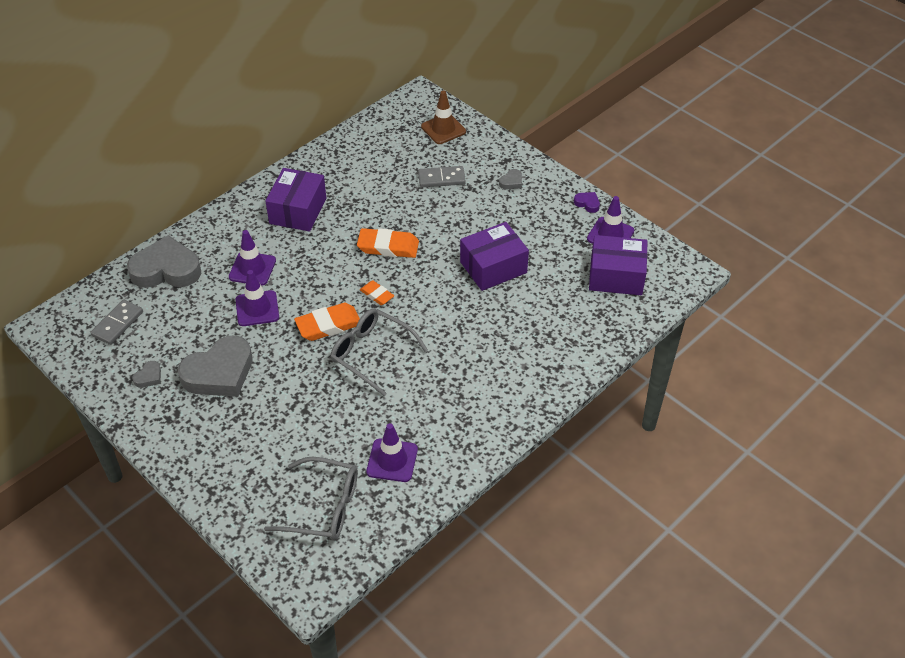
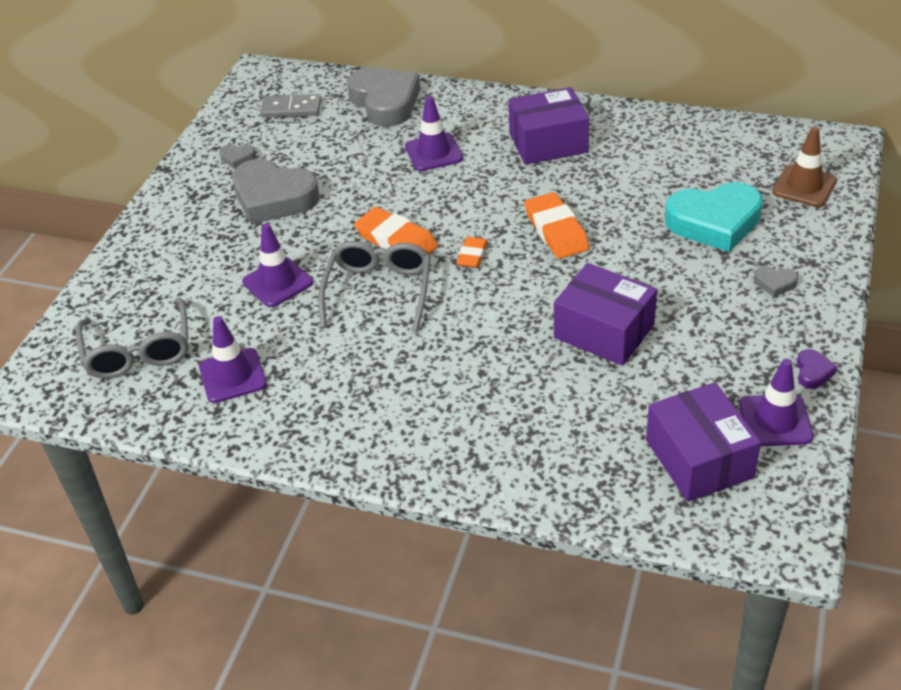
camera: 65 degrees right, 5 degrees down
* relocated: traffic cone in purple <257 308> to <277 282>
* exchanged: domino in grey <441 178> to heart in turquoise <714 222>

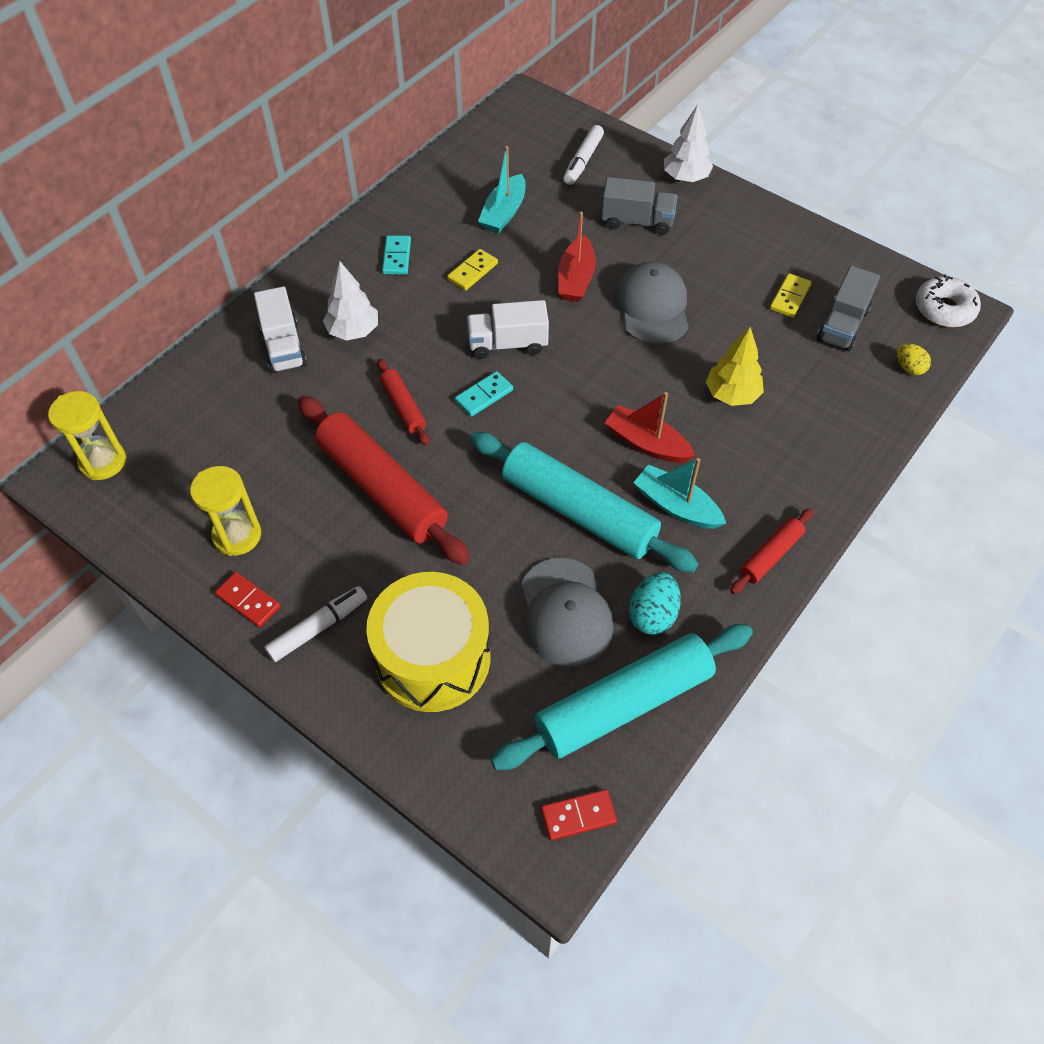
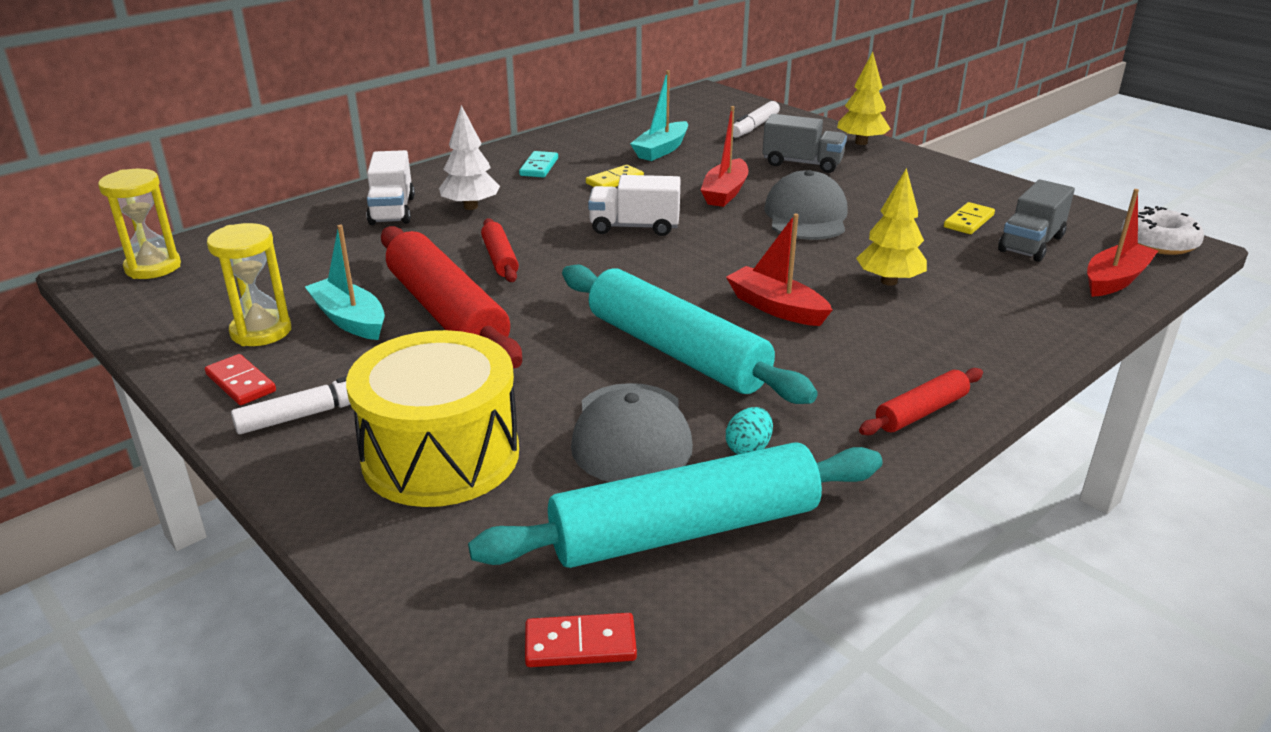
camera: 10 degrees right, 25 degrees down
* missing: domino in turquoise <484 395>
* relocated: boat in turquoise <676 506> to <350 320>
* exchanged: egg in yellow <909 368> to boat in red <1115 280>
* colour: tree in white <685 178> to tree in yellow <861 142>
* size: egg in turquoise <652 615> = <748 448> x0.65

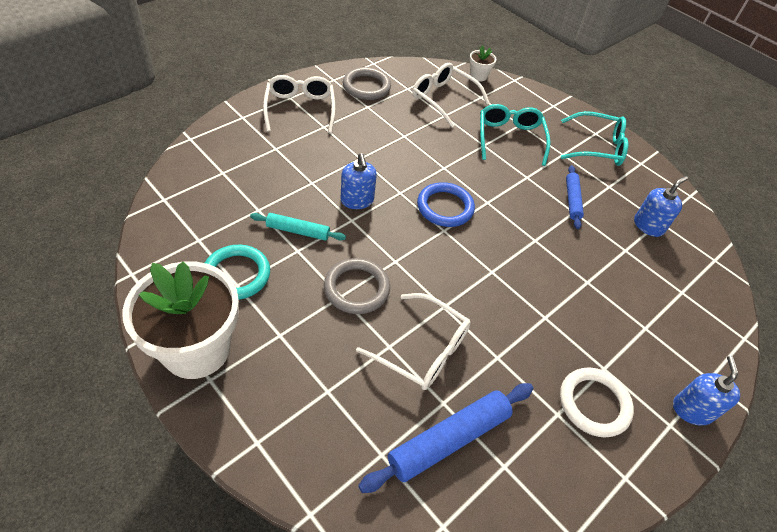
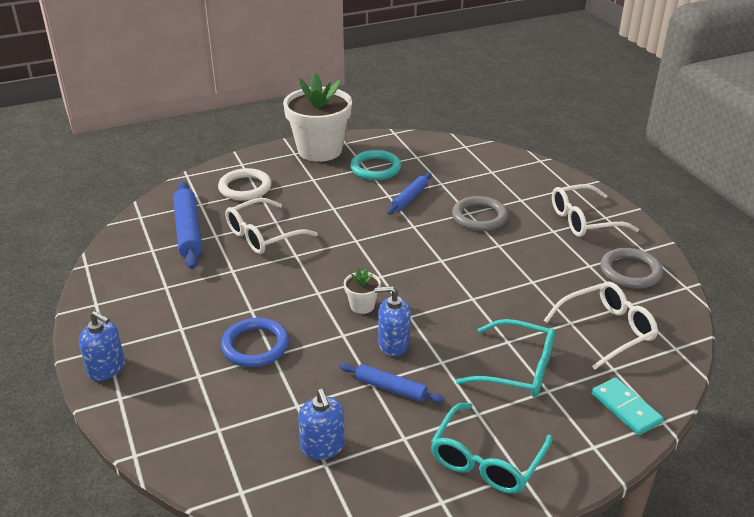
camera: 115 degrees right, 15 degrees down
* appeared: domino in turquoise <626 408>
* relocated: ring in grey <356 288> to <479 217>
* relocated: soap dispenser in blue <357 200> to <393 344>
* relocated: ring in blue <445 207> to <255 346>
* relocated: flower pot in white <478 76> to <362 306>
* relocated: ring in white <594 404> to <245 188>
* colour: rolling pin in turquoise <298 231> to rolling pin in blue <409 198>
* spun: glasses in white <300 109> = <584 220> 150 degrees clockwise

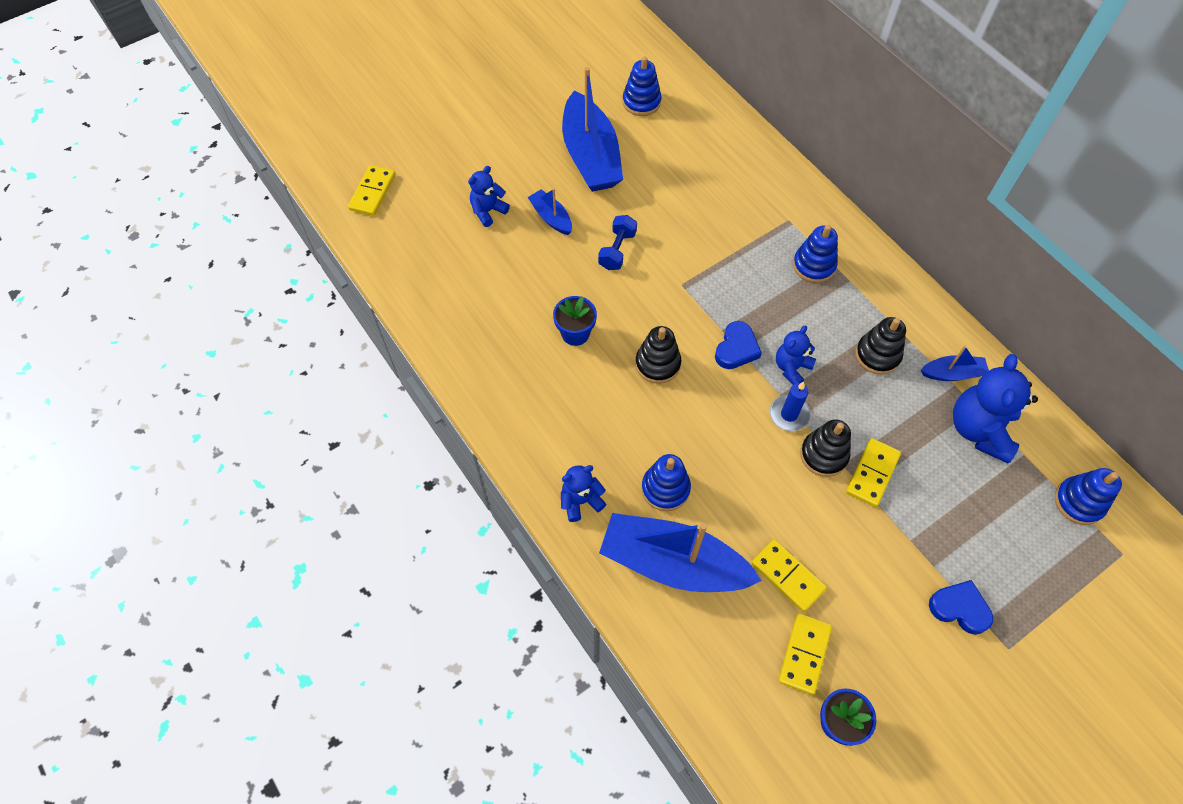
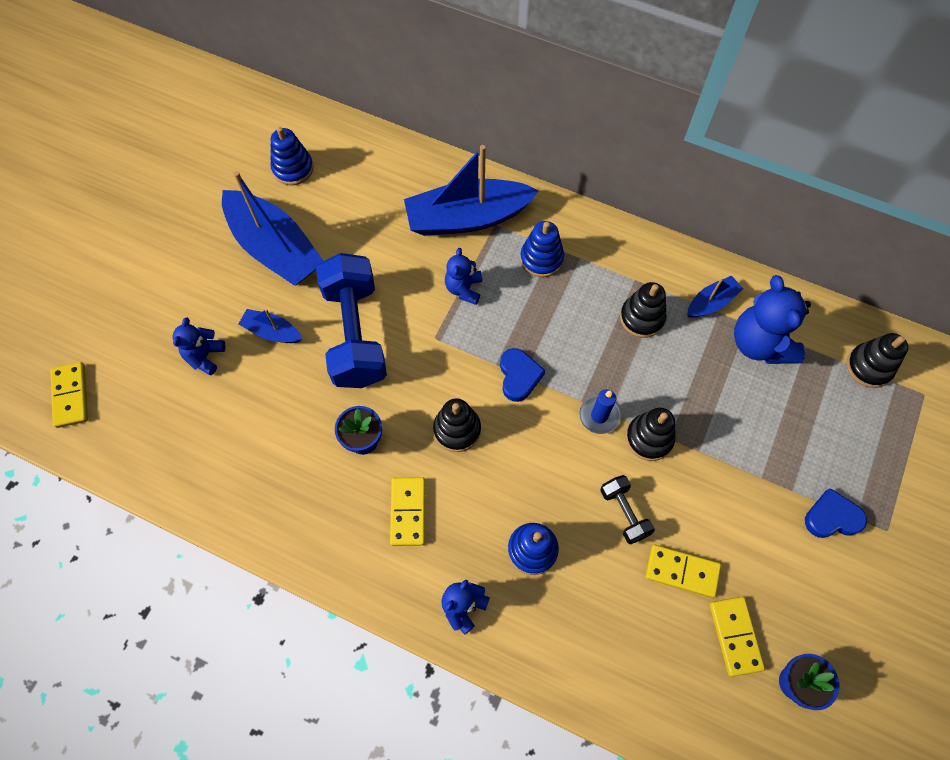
camera: 30 degrees left, 5 degrees up
* appeared: dumbbell in black <624 512>
* relocated: boat in blue <673 563> to <467 218>
* relocated: teddy bear in blue <791 368> to <464 289>
* relocated: domino in yellow <872 473> to <408 512>
* colour: stacking toy in blue <1079 502> to stacking toy in black <869 367>
* size: dumbbell in blue <617 250> = <355 334> x2.13

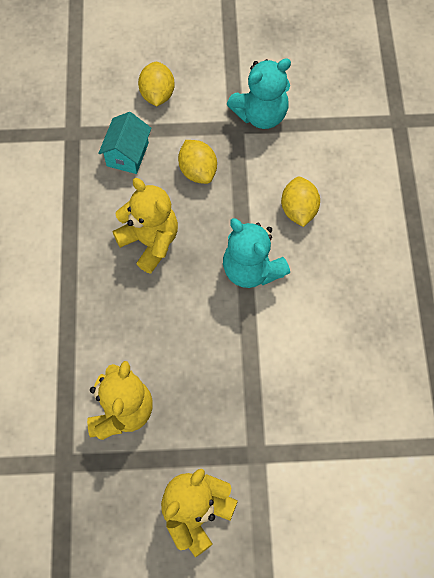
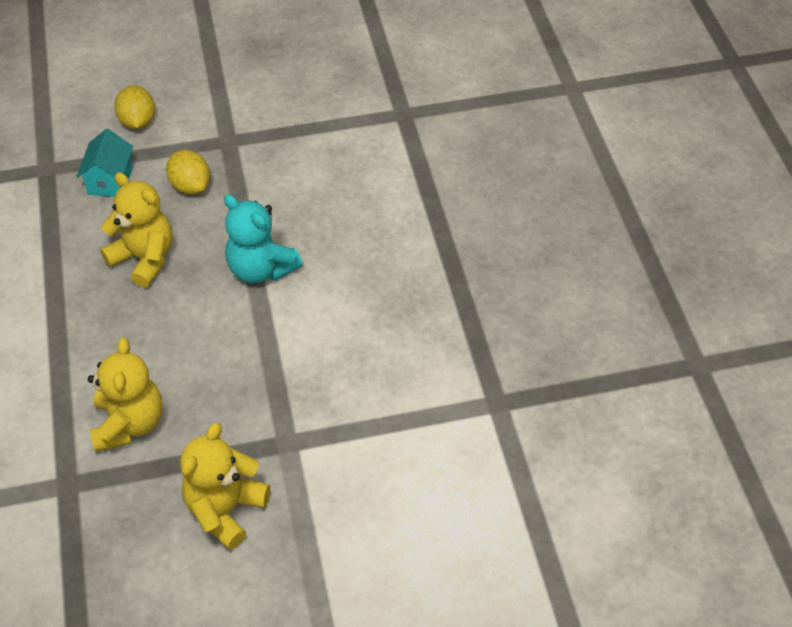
camera: 10 degrees left, 15 degrees down
* missing: teddy bear in turquoise <260 114>
* missing: lemon in yellow <298 210>

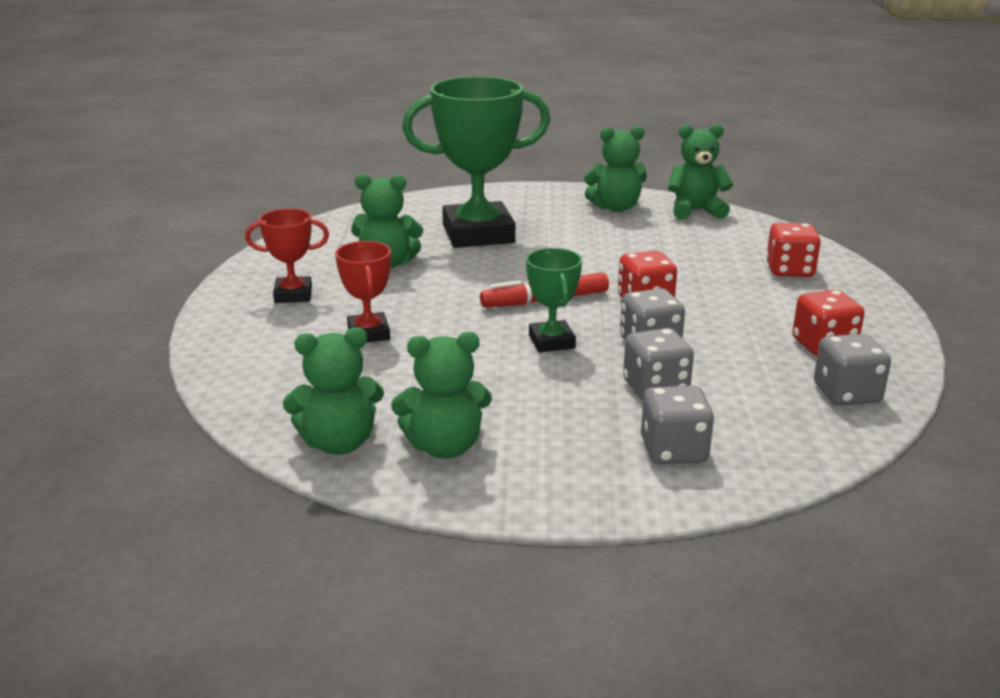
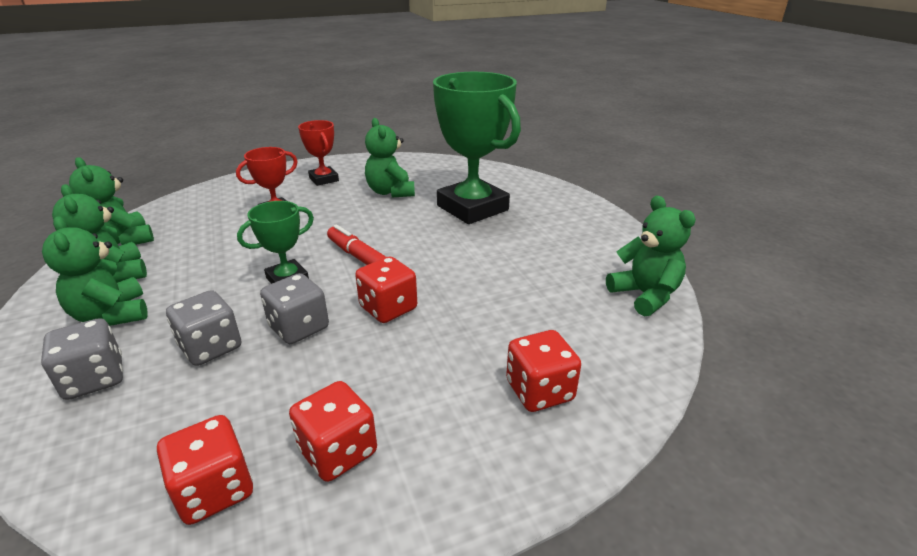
camera: 65 degrees right, 5 degrees up
* relocated: teddy bear in green <615 208> to <112 315>
* colour: dice in grey <846 394> to dice in red <215 490>

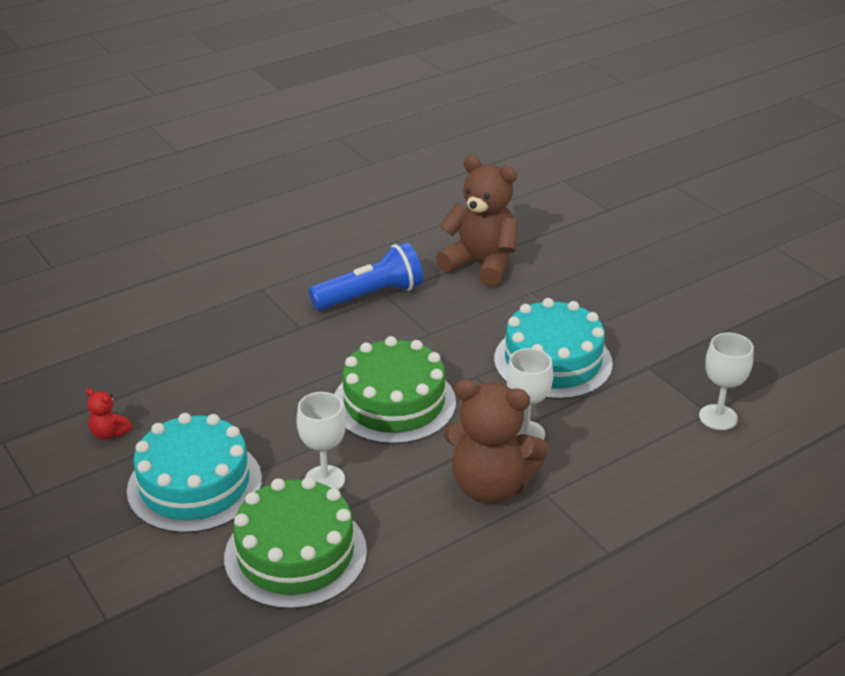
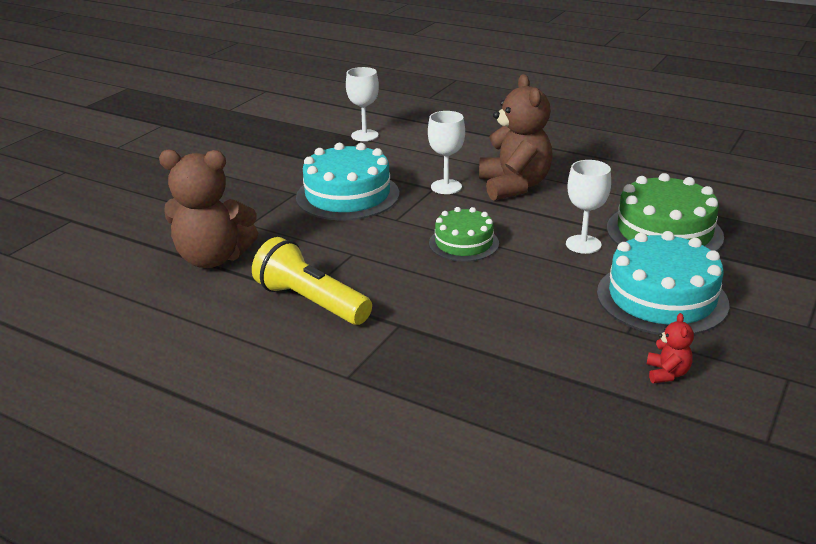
camera: 115 degrees left, 5 degrees down
* colour: flashlight in blue <370 296> to flashlight in yellow <311 302>
* spun: teddy bear in brown <481 264> = <213 258> 90 degrees counterclockwise
* size: cake in green <394 403> = <464 243> x0.61

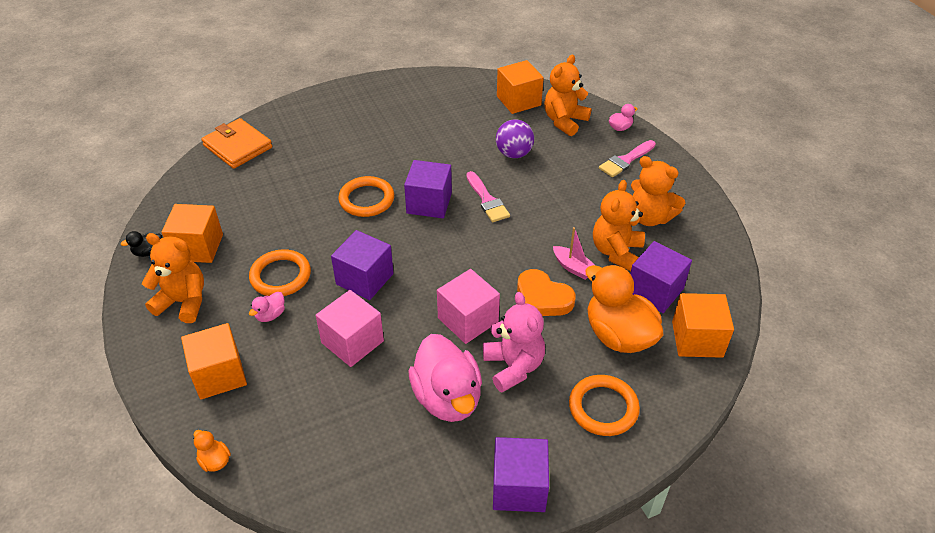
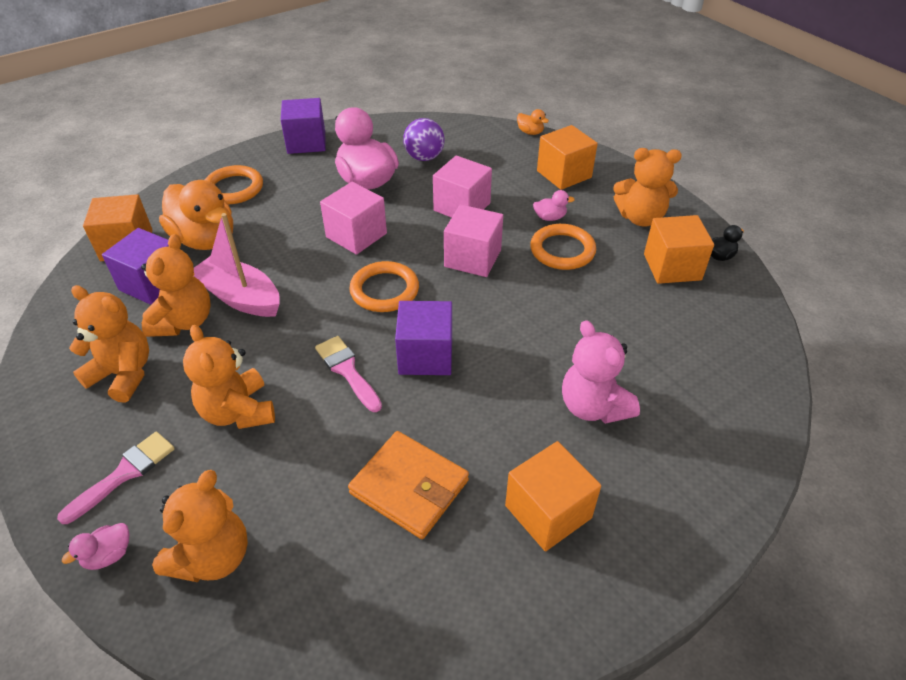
camera: 170 degrees right, 0 degrees up
* missing: heart in orange <542 298>
* appeared: teddy bear in orange <238 411>
* relocated: wallet in orange <237 146> to <409 487>
* relocated: ring in orange <366 199> to <384 290>
* relocated: teddy bear in pink <513 366> to <593 407>
* relocated: ball in purple <514 154> to <424 157>
* relocated: cube in orange <518 101> to <548 512>
* colour: cube in purple <364 279> to cube in pink <472 258>
* spun: duck in pink <270 315> = <550 217> 60 degrees clockwise
* size: boat in pink <573 268> = <240 297> x1.79

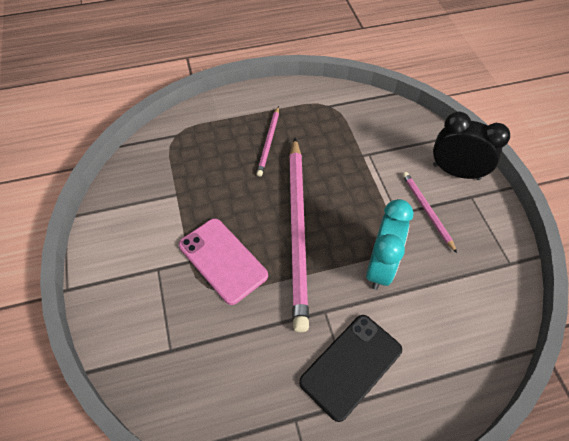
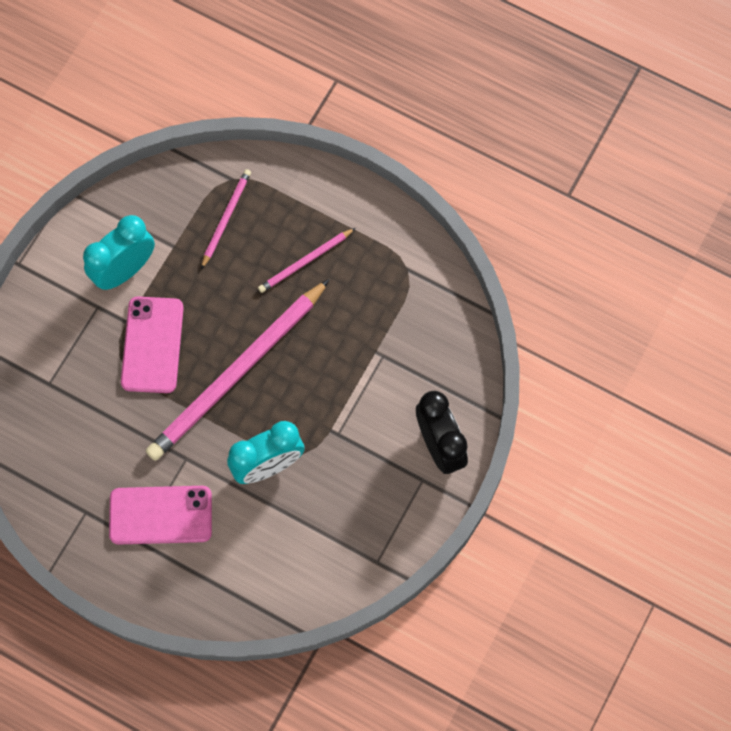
camera: 45 degrees right, 15 degrees up
* appeared: clock in turquoise <125 270>
* relocated: pencil in pink <427 211> to <226 218>
* colour: phone in black <351 366> to phone in pink <161 515>

